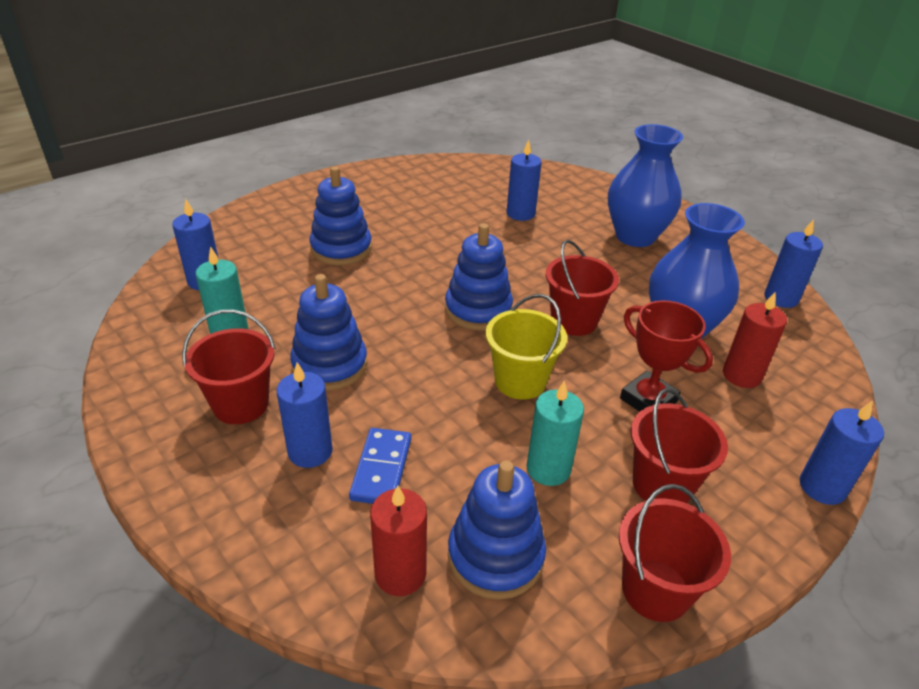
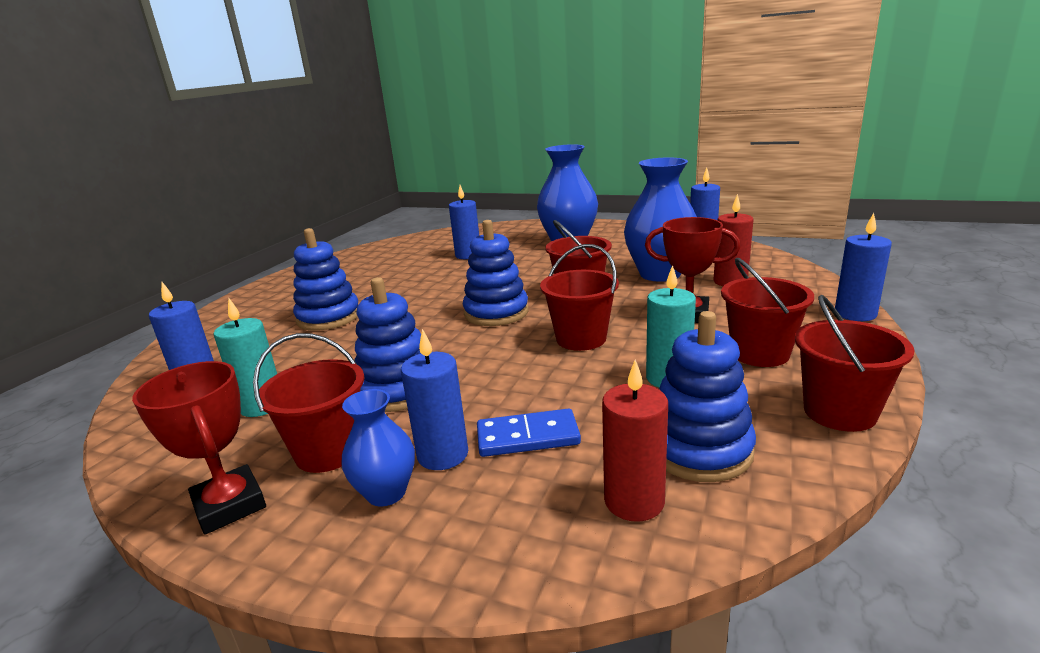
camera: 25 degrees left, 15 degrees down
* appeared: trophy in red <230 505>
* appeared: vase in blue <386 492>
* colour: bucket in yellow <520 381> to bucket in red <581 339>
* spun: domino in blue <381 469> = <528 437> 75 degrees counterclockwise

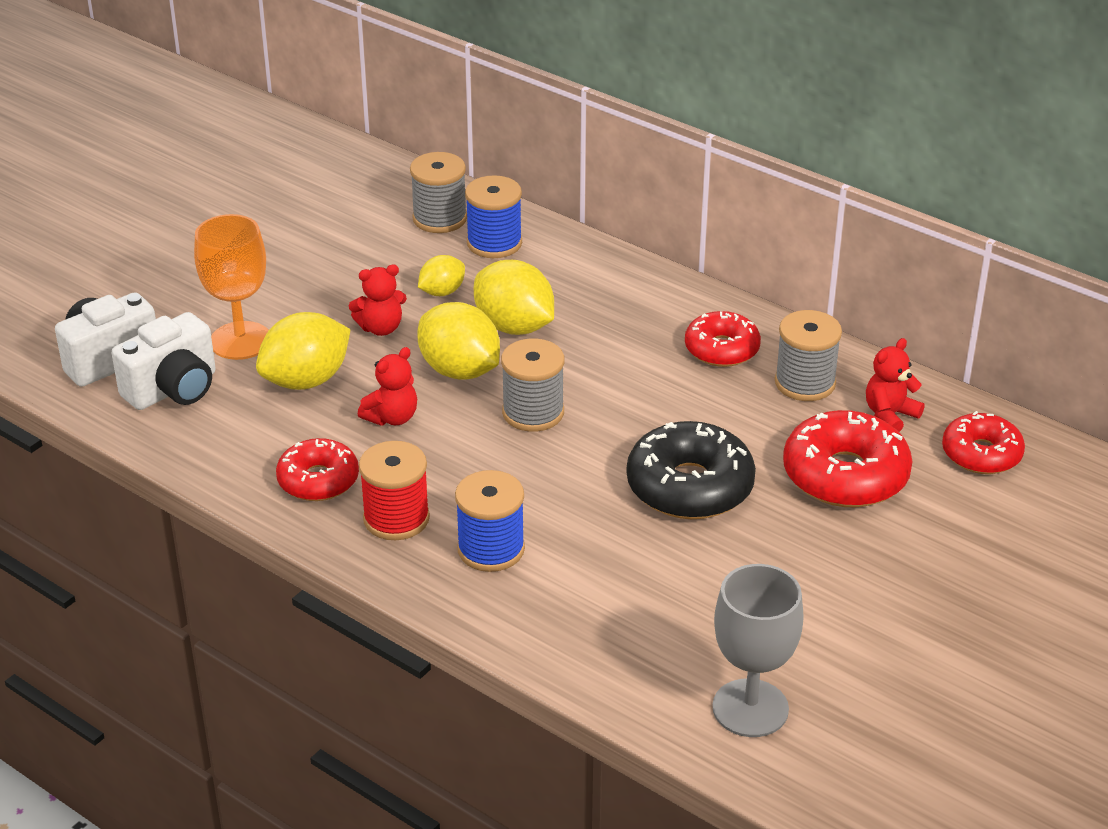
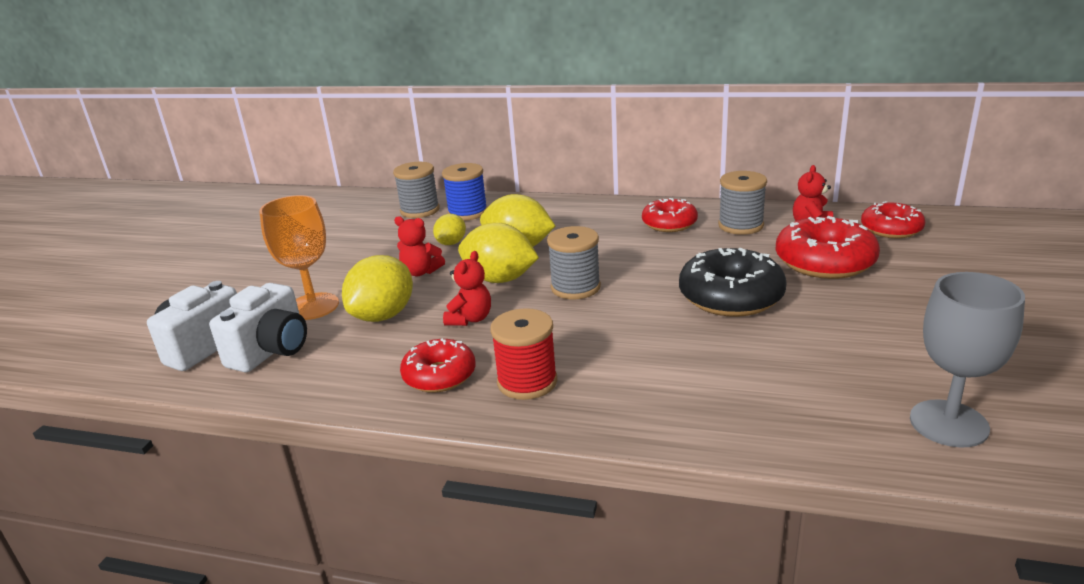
camera: 20 degrees left, 10 degrees down
* missing: spool in blue <491 549>
* spun: teddy bear in red <381 328> = <421 272> 60 degrees clockwise

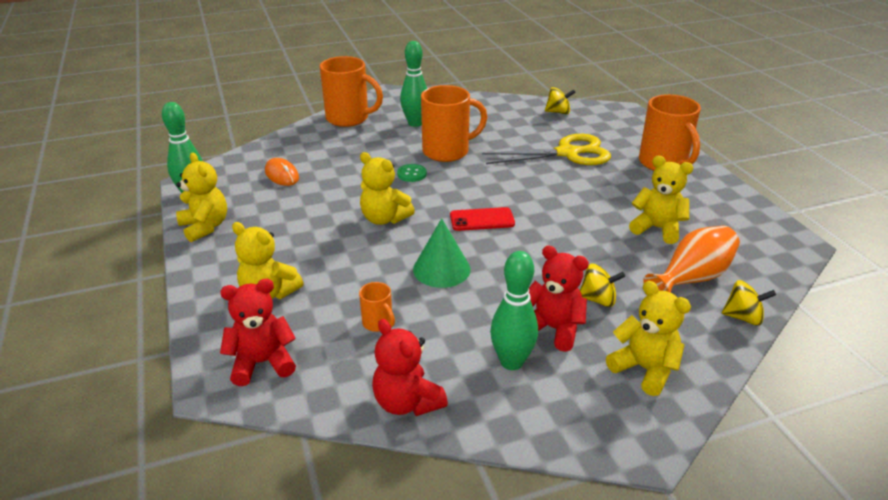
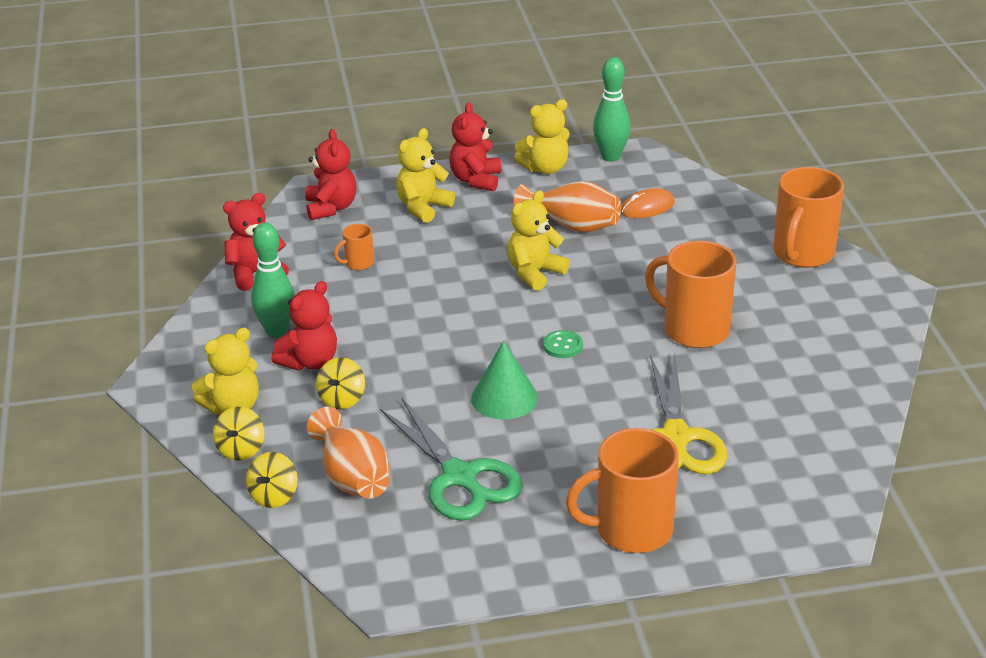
camera: 100 degrees right, 0 degrees up
* missing: bowling pin in green <415 123>
* missing: phone in red <482 220>
* appeared: teddy bear in red <476 180>
* appeared: vase in orange <572 225>
* relocated: button in green <412 174> to <562 346>
* relocated: cone in green <441 269> to <504 398>
* relocated: spinning top in yellow <558 112> to <241 449>
* exchanged: teddy bear in yellow <657 228> to scissors in green <459 477>
* spun: mug in orange <447 151> = <694 329> 135 degrees clockwise

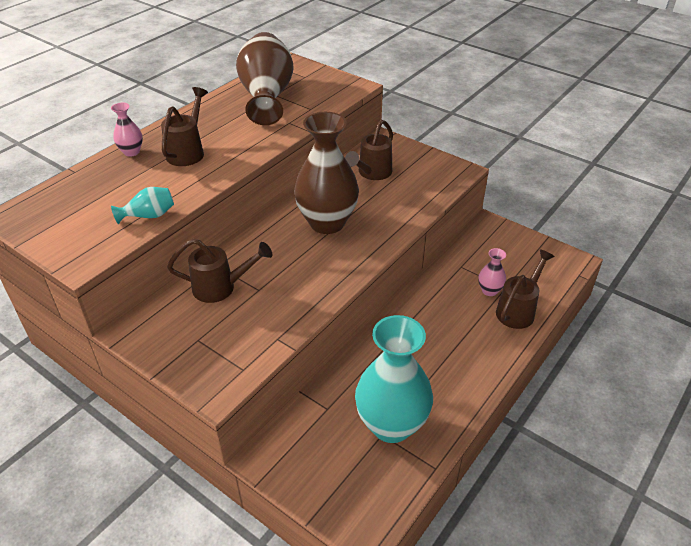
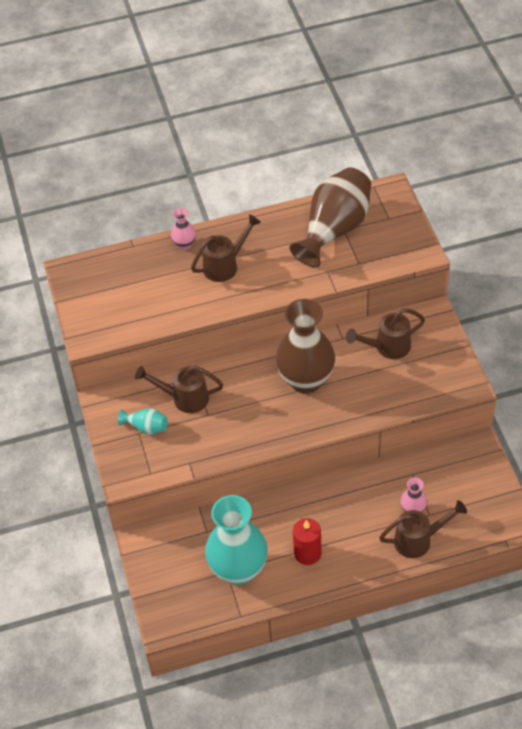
camera: 40 degrees right, 10 degrees up
* appeared: candle in red <307 553>
* relocated: vase in turquoise <149 216> to <146 427>
* spun: watering can in brown <221 287> = <184 398> 150 degrees clockwise

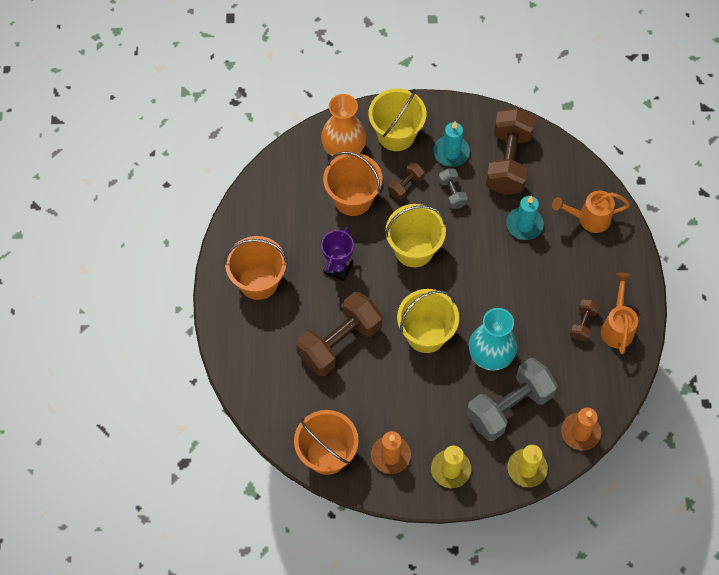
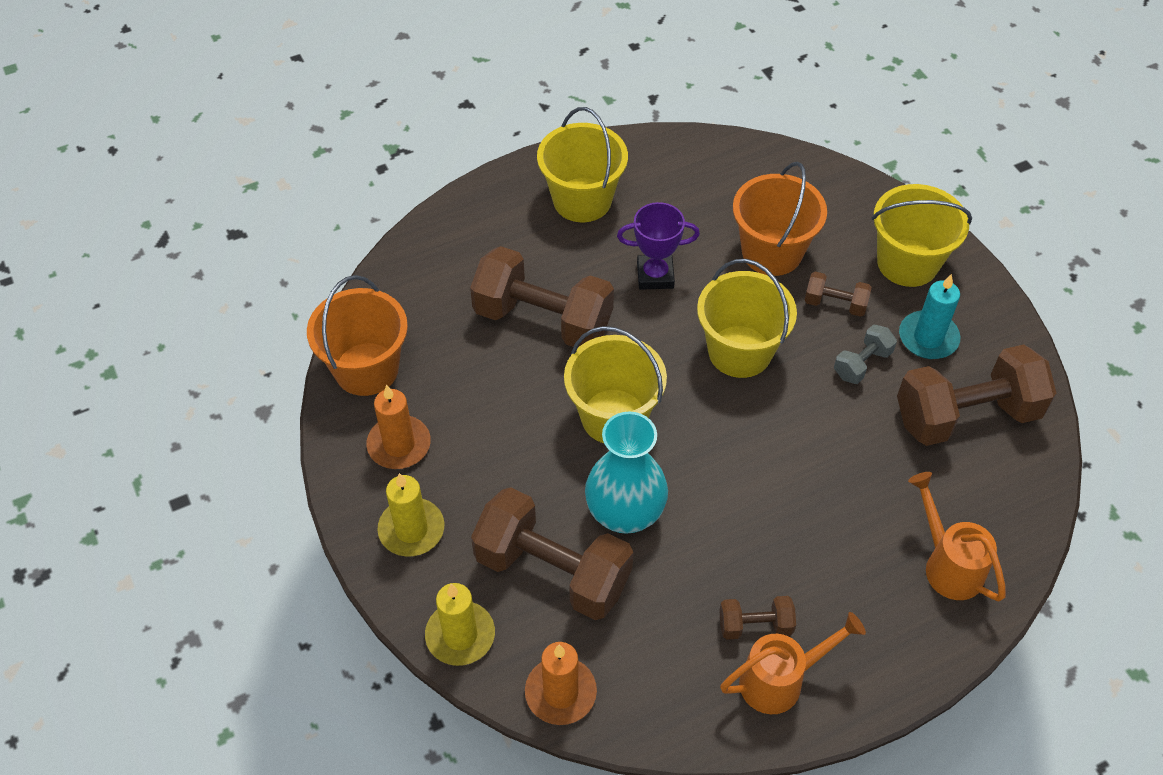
camera: 65 degrees right, 10 degrees down
* missing: vase in orange <344 149>
* missing: candle in turquoise <524 225>
* colour: bucket in orange <258 281> to bucket in yellow <582 200>
* colour: dumbbell in grey <509 407> to dumbbell in brown <552 571>

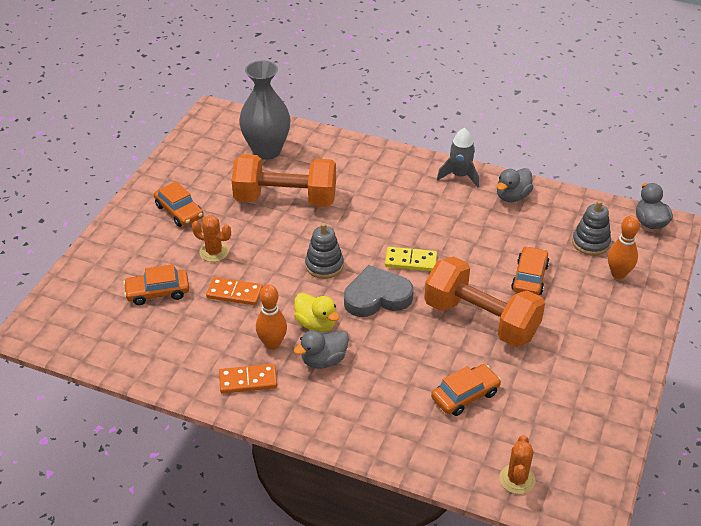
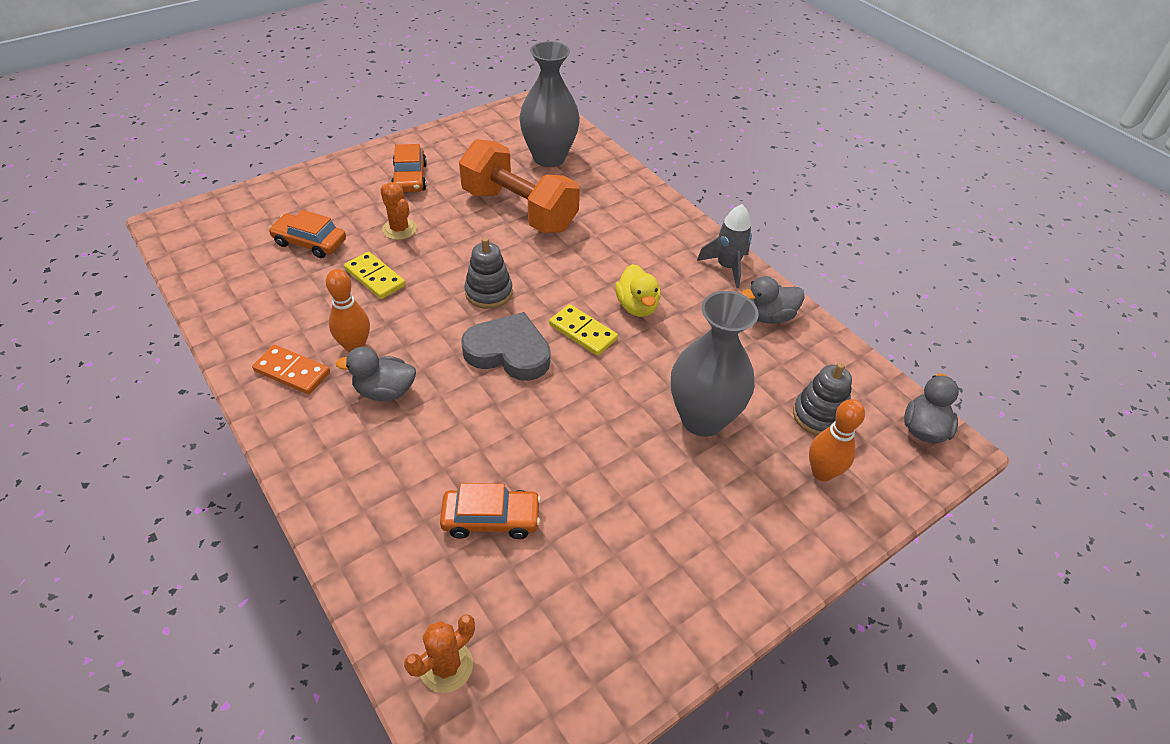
camera: 30 degrees right, 5 degrees up
* missing: dumbbell in orange <481 320>
* relocated: duck in yellow <316 324> to <637 306>
* exchanged: car in orange <529 277> to vase in grey <702 419>
* colour: domino in orange <234 293> to domino in yellow <375 277>

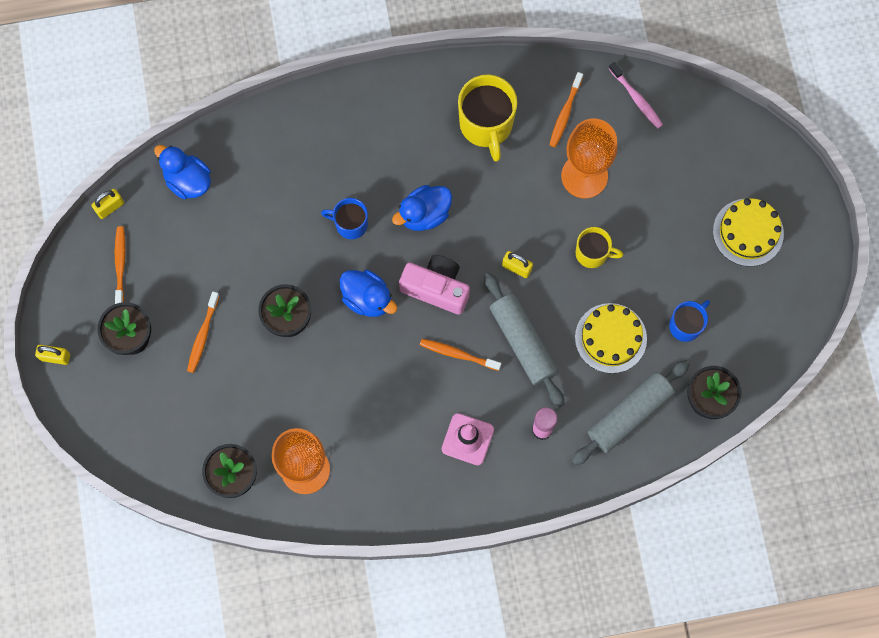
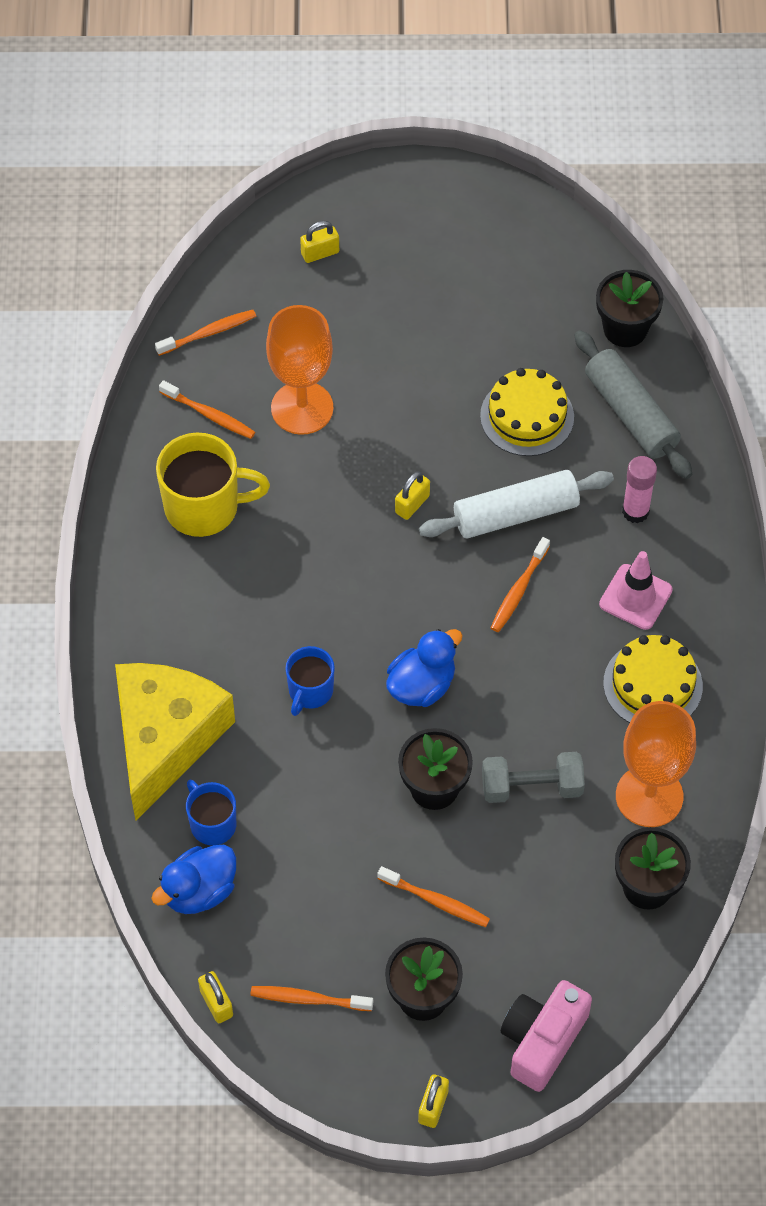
camera: 80 degrees left, 15 degrees down
* missing: duck in blue <424 214>
* missing: mug in yellow <592 253>
* appeared: cheese in yellow <165 739>
* appeared: padlock in yellow <320 253>
* appeared: dumbbell in grey <531 787>
* relocated: camera in pink <436 288> to <542 1041>
* relocated: mug in blue <686 325> to <212 823>
* relocated: cake in yellow <748 232> to <652 684>
* colour: rolling pin in grey <523 342> to rolling pin in white <515 513>
* colour: toothbrush in pink <636 98> to toothbrush in orange <208 333>

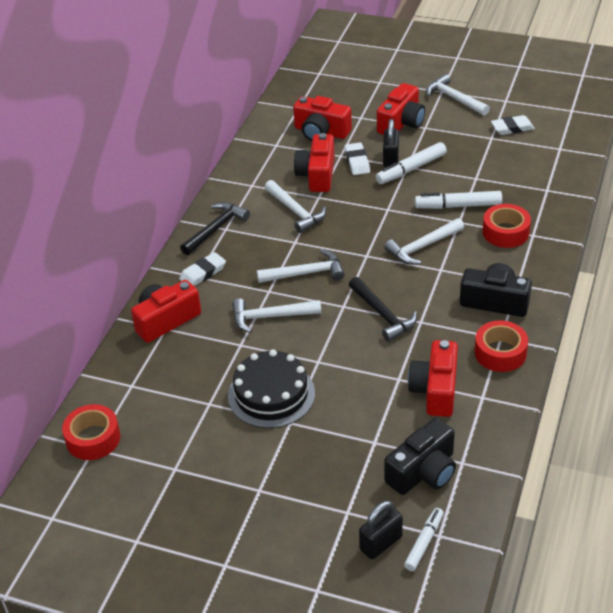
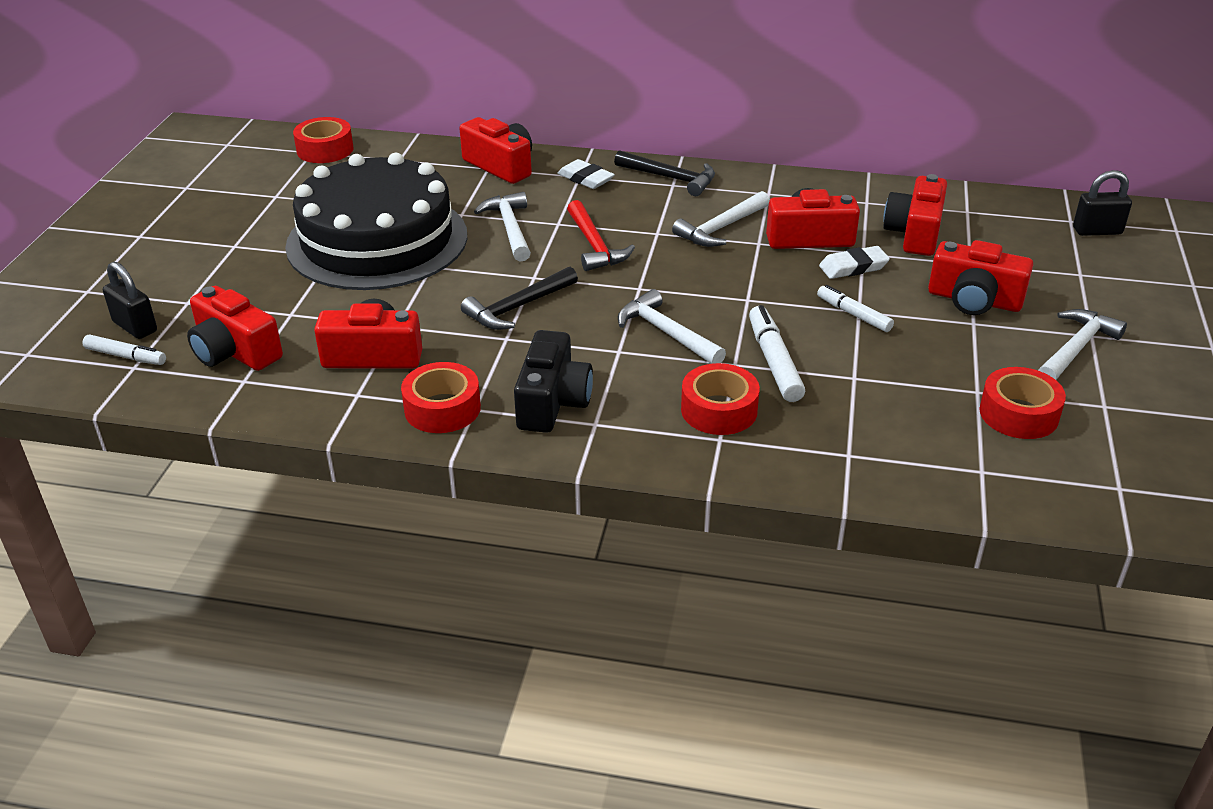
camera: 80 degrees right, 5 degrees down
* relocated: padlock in black <391 159> to <1097 231>
* exchanged: eraser in white <512 128> to tape in red <1018 414>
* colour: hammer in white <306 273> to hammer in red <595 246>
* colour: camera in black <423 472> to camera in red <234 351>
* size: cake in black <271 394> = <377 240> x1.72
* size: marker in white <411 169> = <854 314> x0.66

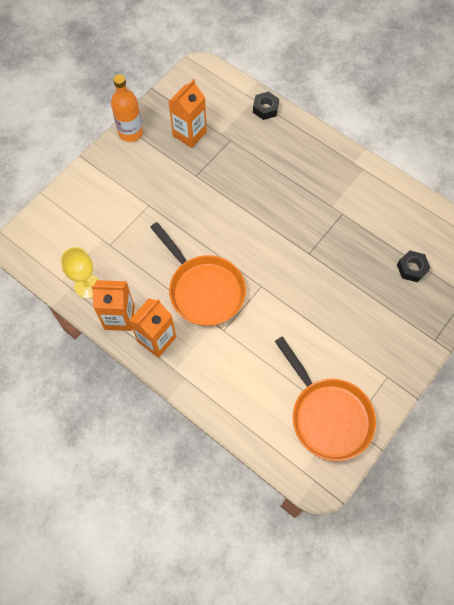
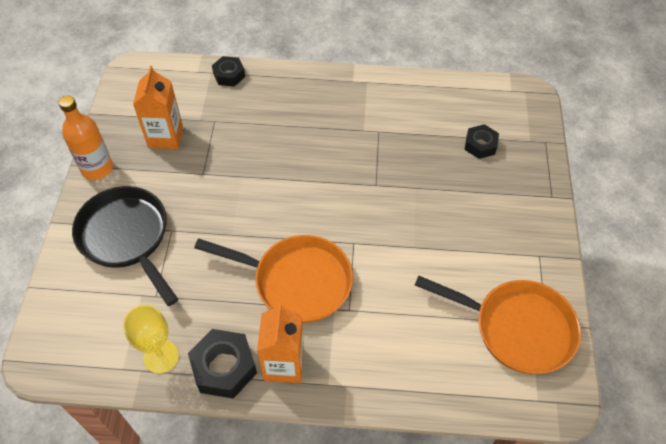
camera: 35 degrees left, 10 degrees down
* appeared: pan in black <127 237>
* exchanged: carton in orange <119 317> to nut in black <224 367>

